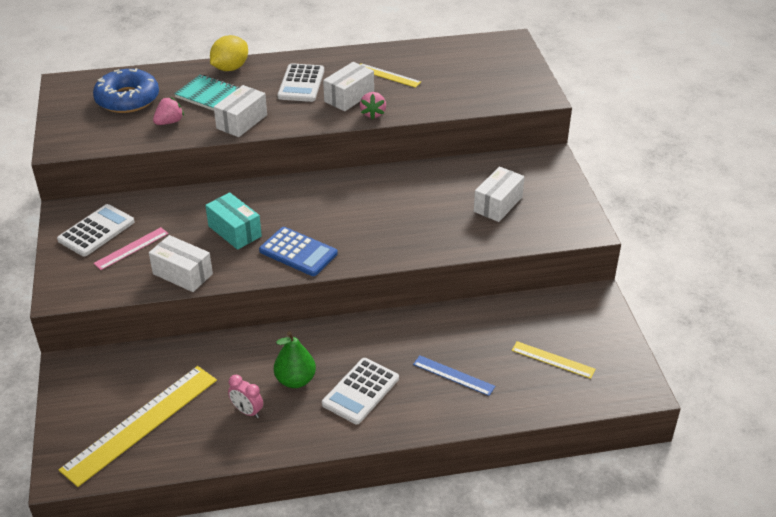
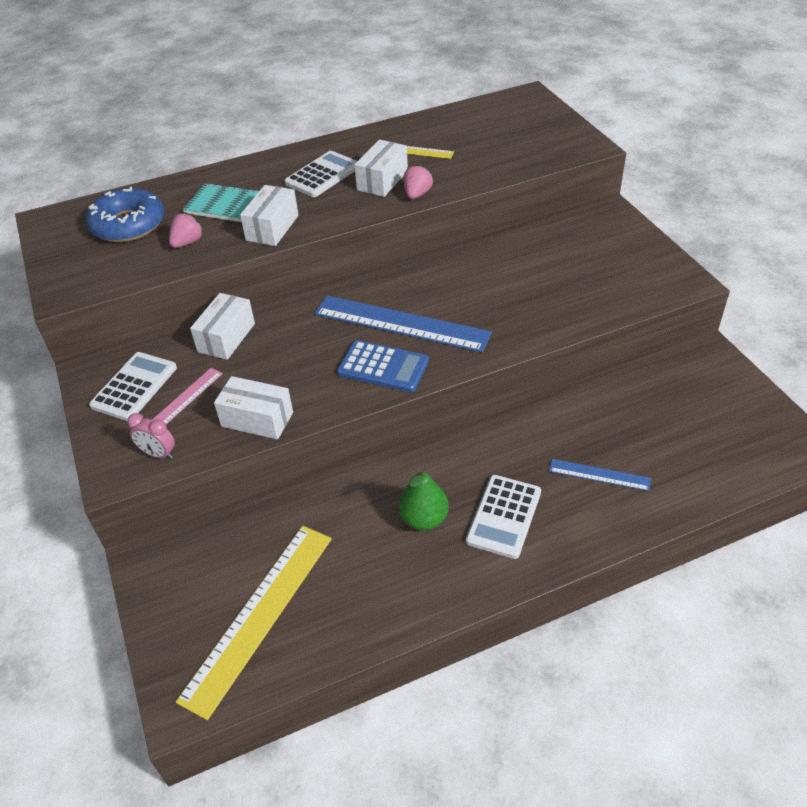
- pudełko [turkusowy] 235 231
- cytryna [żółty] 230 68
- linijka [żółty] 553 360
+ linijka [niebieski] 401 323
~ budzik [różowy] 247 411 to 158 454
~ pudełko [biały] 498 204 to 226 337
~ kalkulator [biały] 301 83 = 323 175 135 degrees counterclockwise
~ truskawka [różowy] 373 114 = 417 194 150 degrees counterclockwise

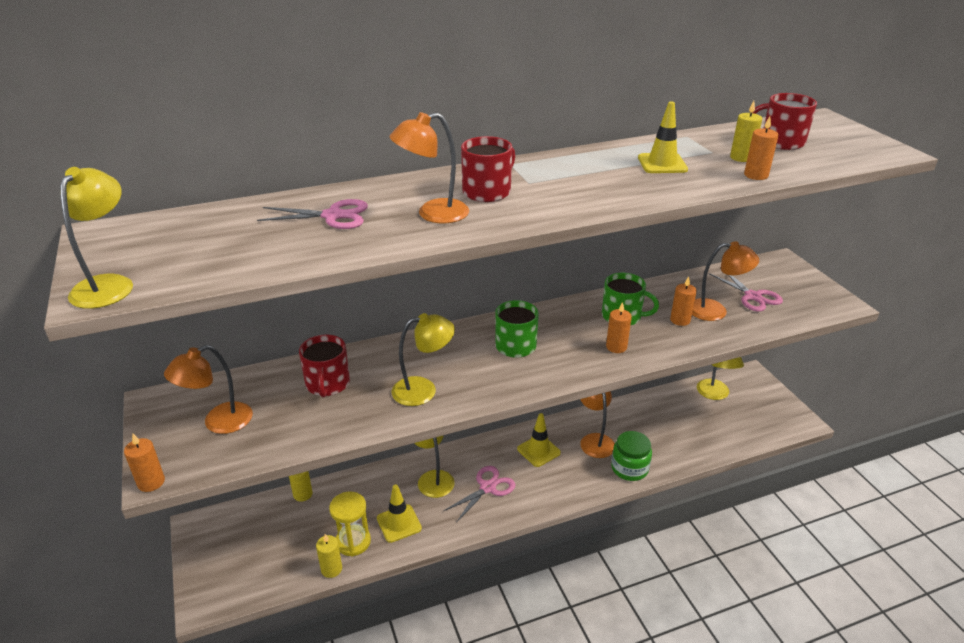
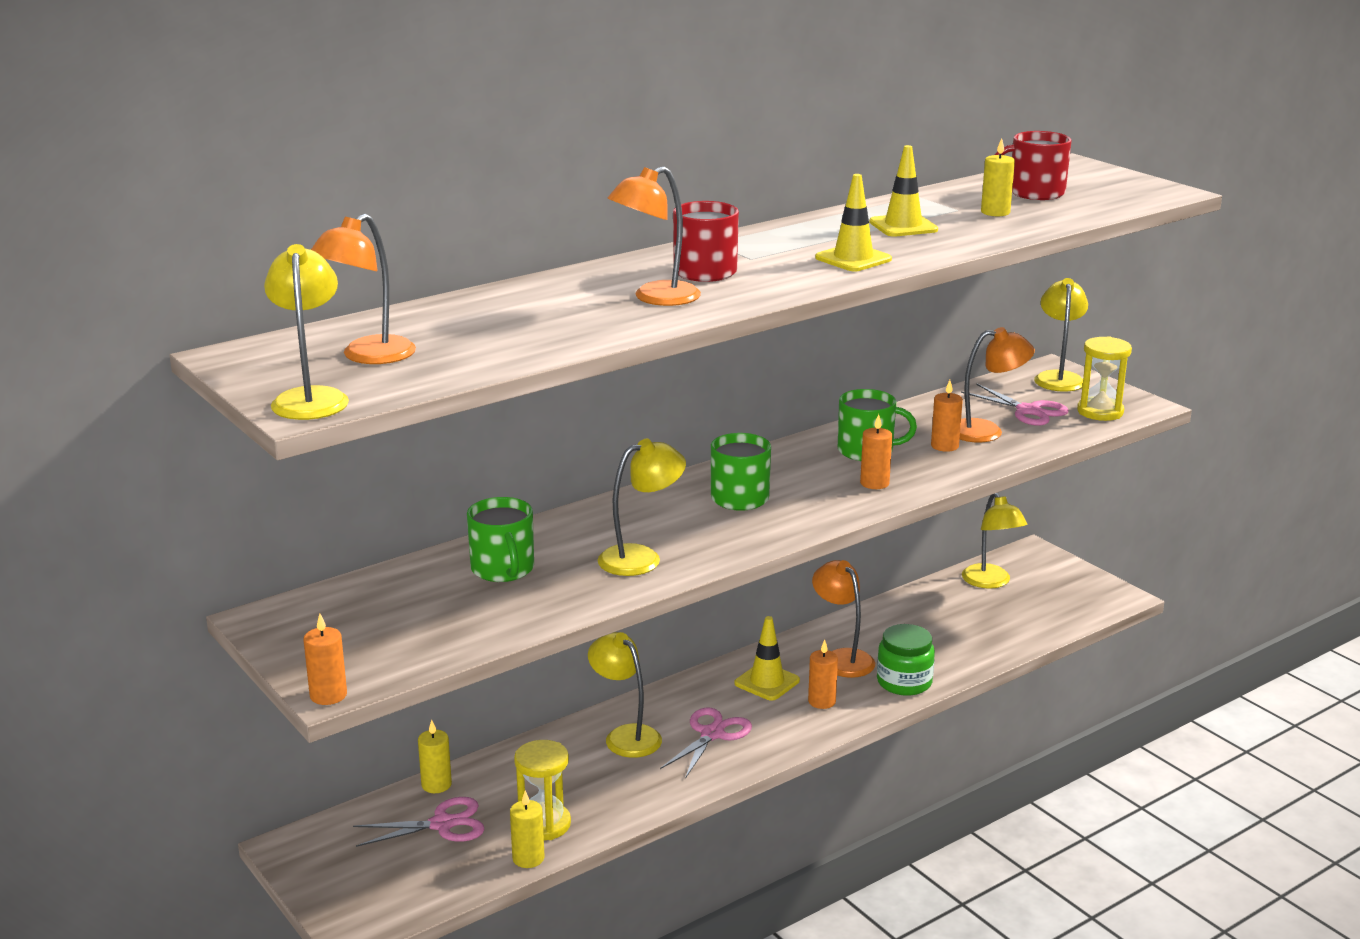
+ lampka [żółty] 1058 378
+ klepsydra [żółty] 1100 412
~ lampka [pomarańczowy] 218 423 to 368 356
~ nożyczki [różowy] 333 216 to 442 824
~ pachołek [żółty] 399 523 to 853 259
~ świeca [pomarańczowy] 756 175 to 821 701
~ kubek [czerwony] 327 384 to kubek [zielony] 503 569

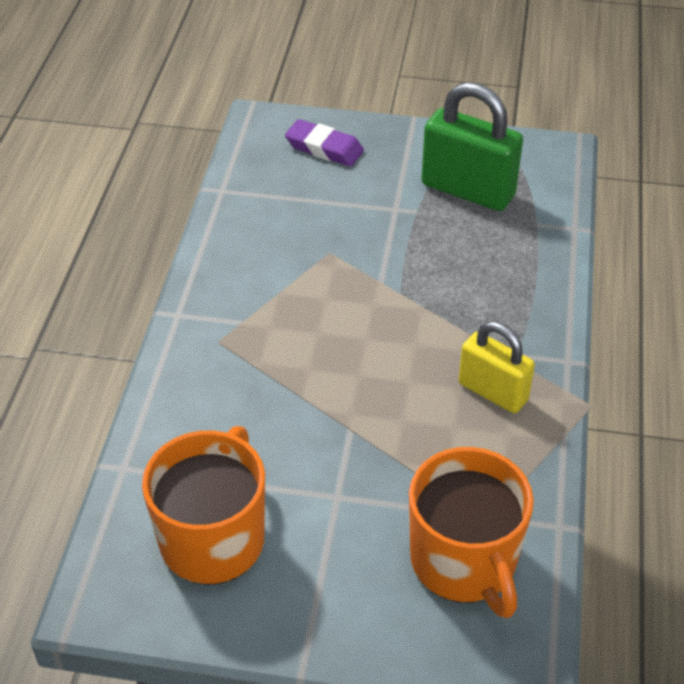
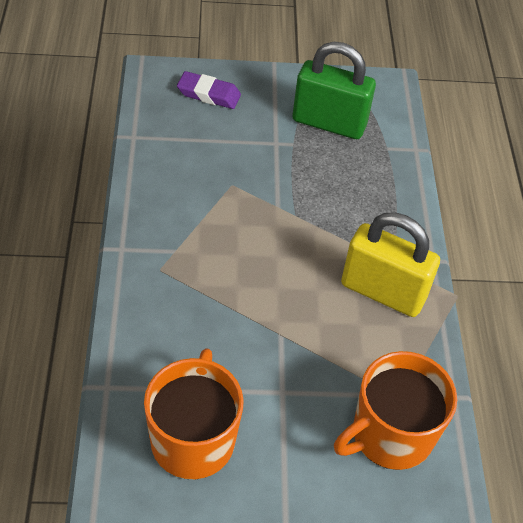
~ kubek [pomarańczowy] 464 562 = 390 435 90 degrees clockwise
~ kłódka [żółty] 493 392 = 382 292 x1.54

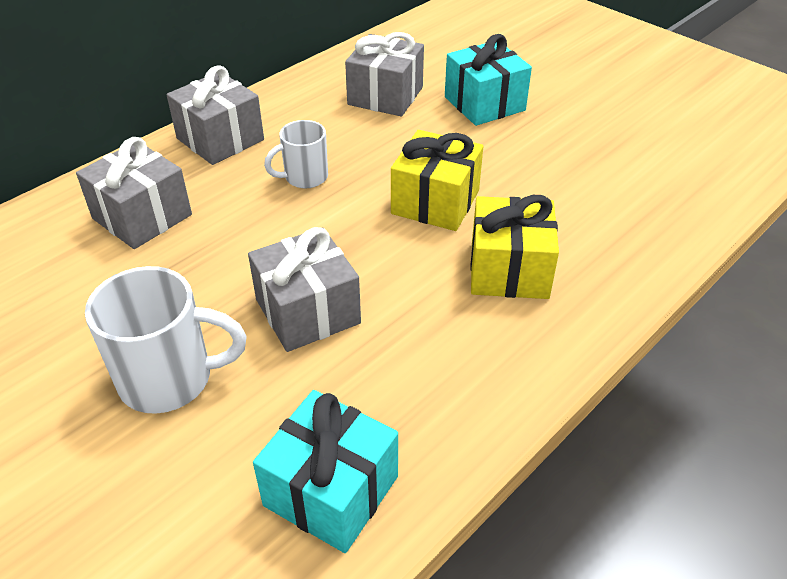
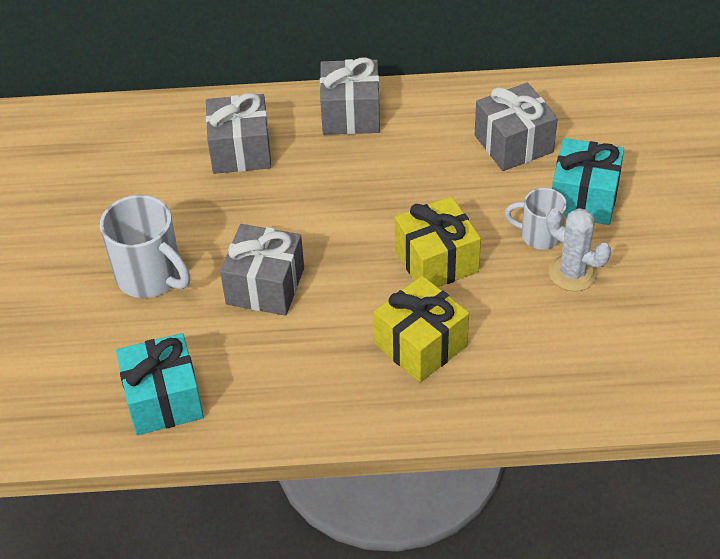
+ kaktus [biały] 572 273
~ kubek [biały] 304 177 to 539 235

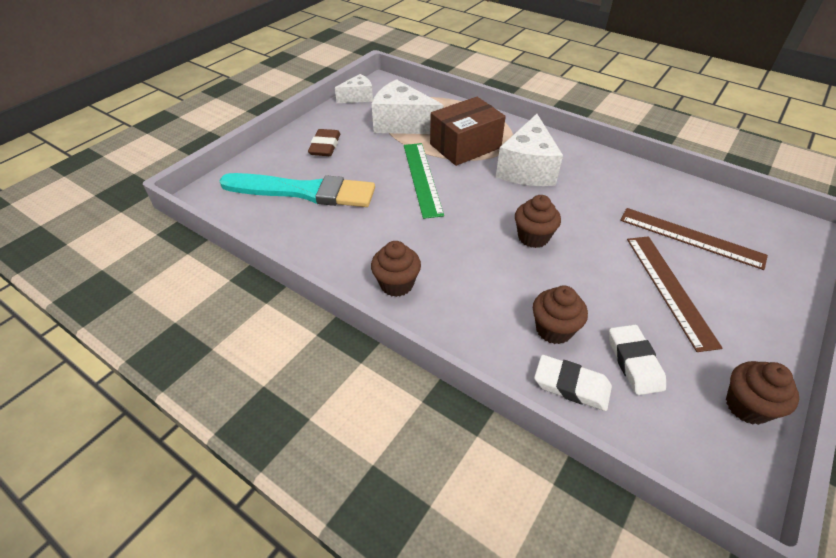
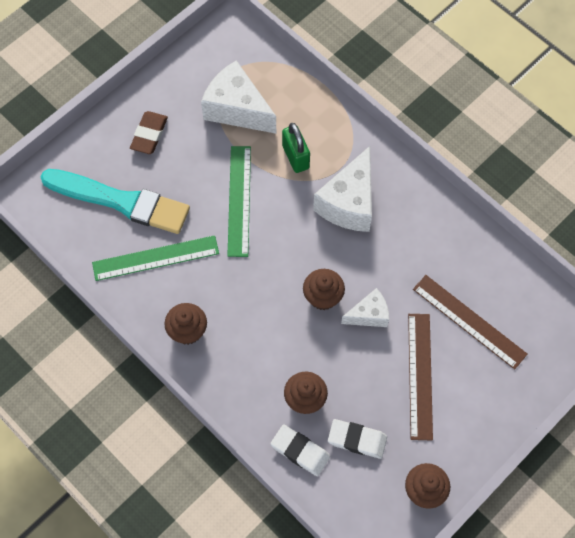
+ linijka [zielony] 155 258
~ ser [biały] 358 97 to 369 315
~ pudełko [brązowy] 465 146 to kłódka [zielony] 295 157
~ gumka do mazania [biały] 634 362 = 357 440 75 degrees counterclockwise

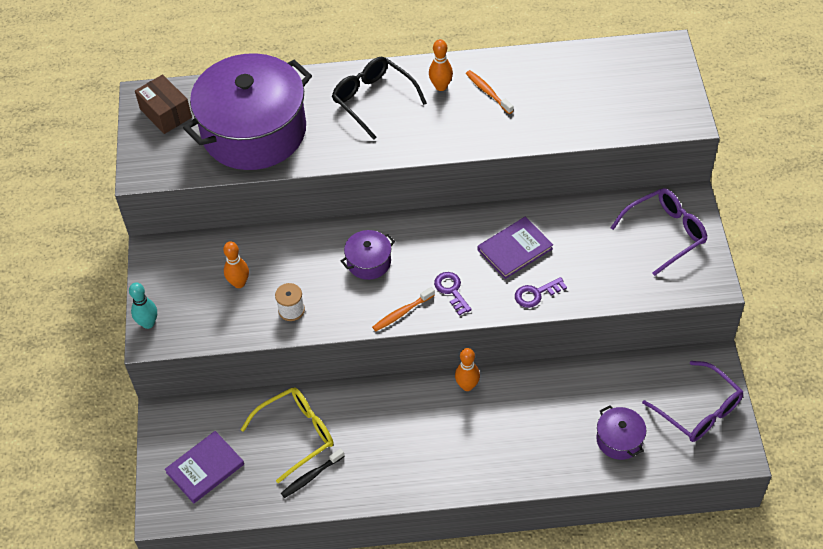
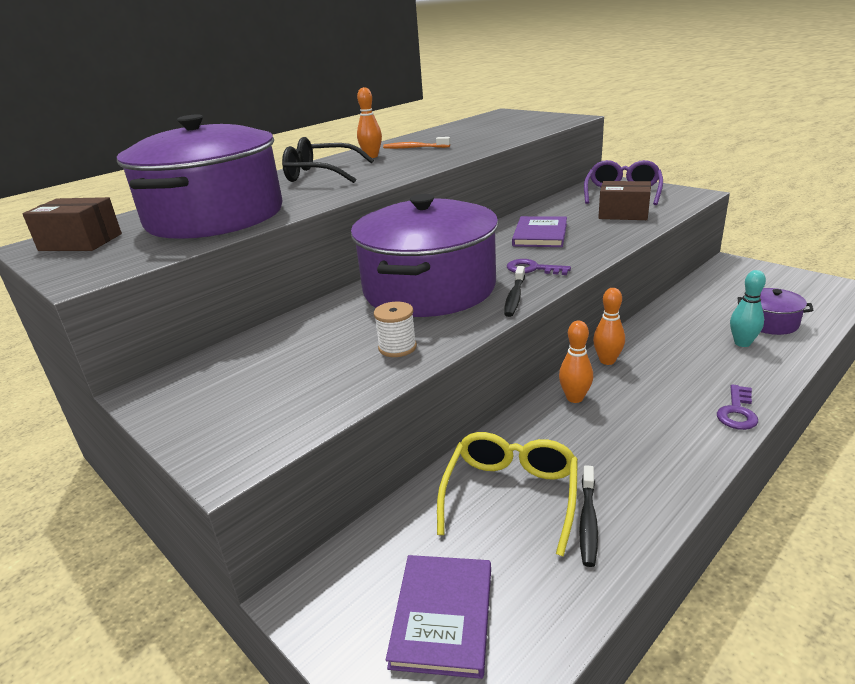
- okulary [fioletowy] 699 410
+ pudełko [brązowy] 623 214
~ kręgiel [turkusowy] 148 323 to 742 343
~ kręgiel [pomarańczowy] 239 283 to 574 398
~ klucz [fioletowy] 536 294 to 737 412
~ szczoteczka do zębów [pomarańczowy] 402 313 to szczoteczka do zębów [czarny] 514 297
~ garnek [fioletowy] 369 262 = 429 288 x2.40

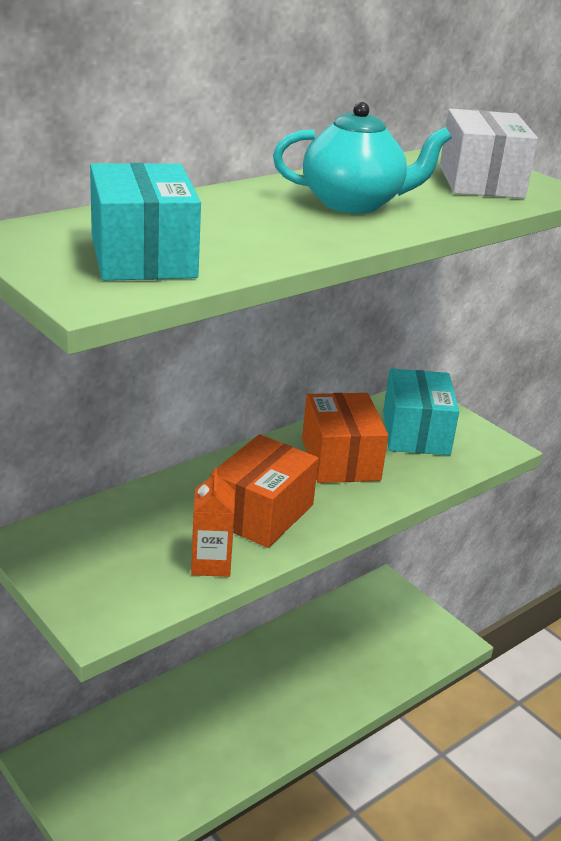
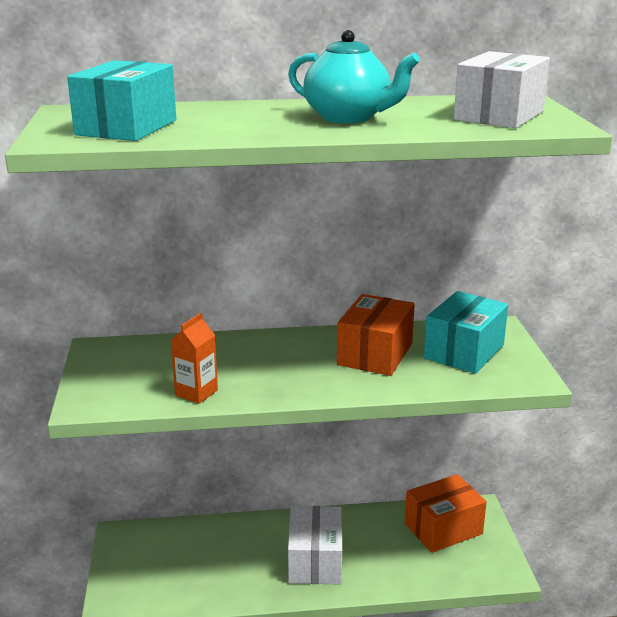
+ pudełko [biały] 315 561
~ pudełko [pomarańczowy] 261 513 to 443 528

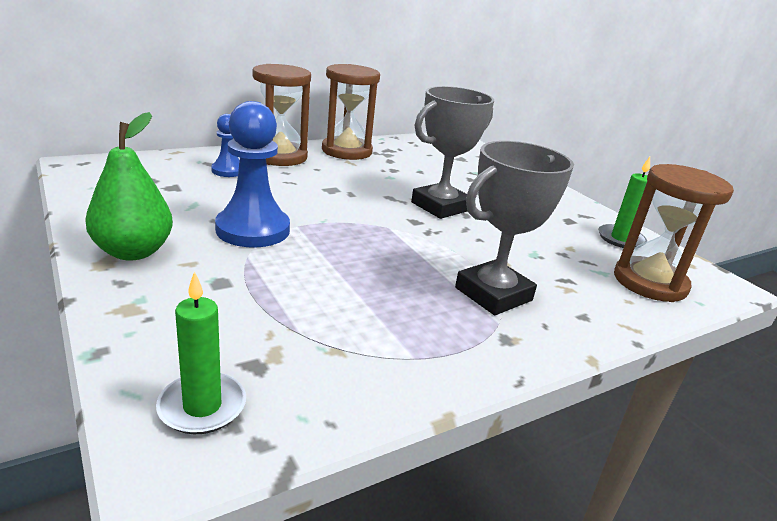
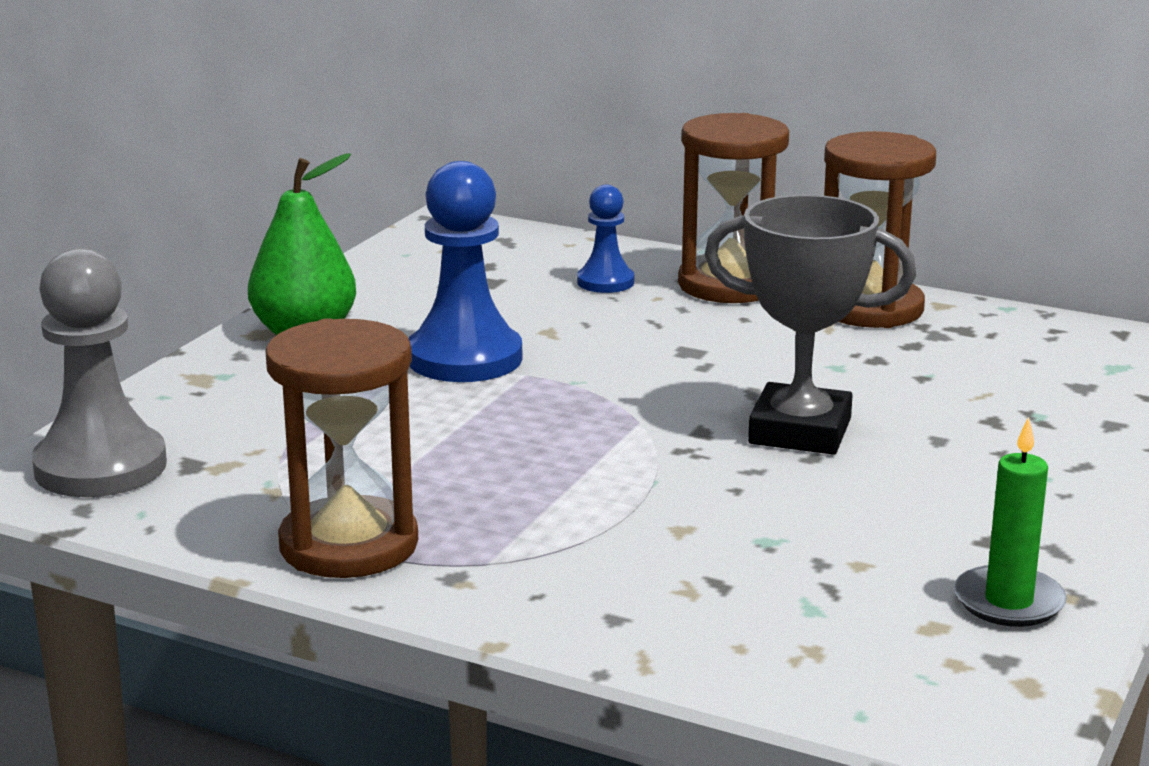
- puchar [szary] 493 294
~ klepsydra [brązowy] 650 282 to 349 545
~ świeca [zielony] 202 406 to pionek [szary] 100 467

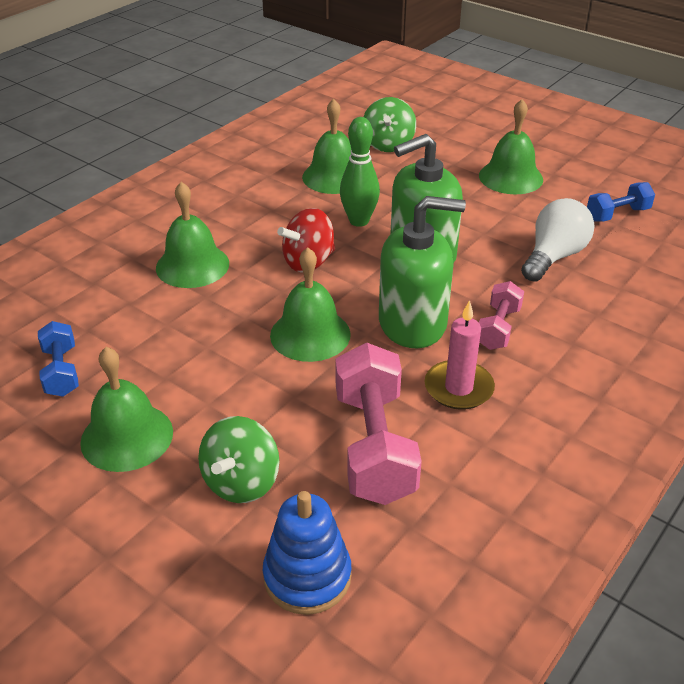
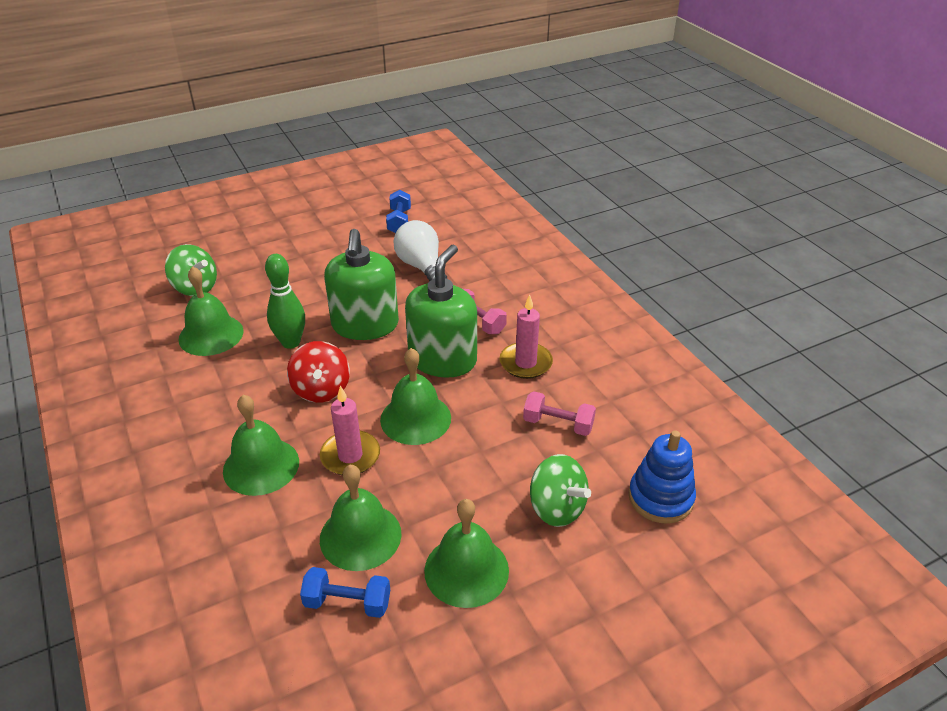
+ świeca [różowy] 350 456
~ dzwonek [zielony] 511 177 to 360 536
~ hantel [różowy] 374 446 = 558 424 x0.55

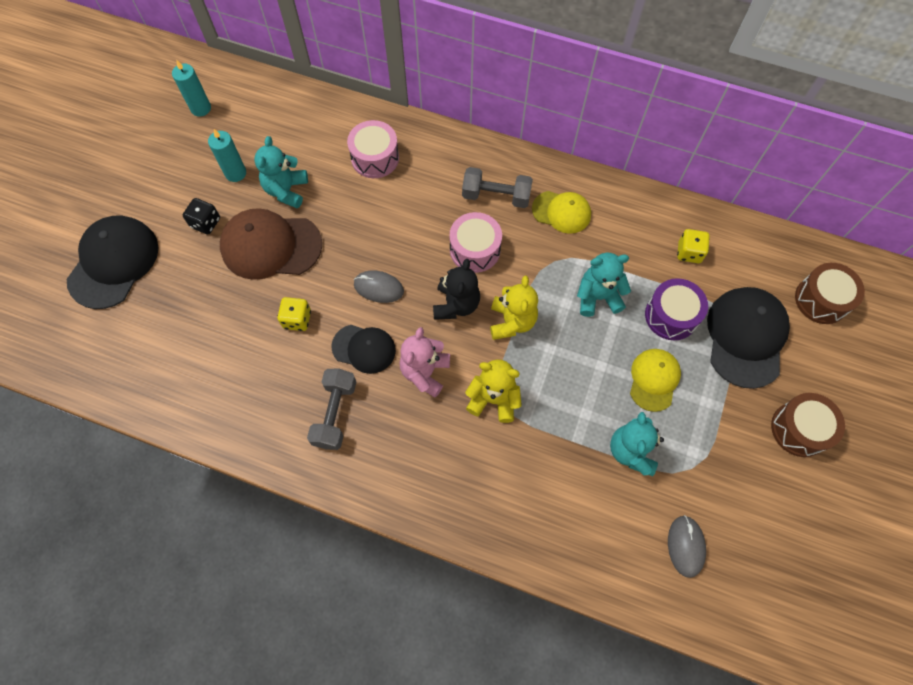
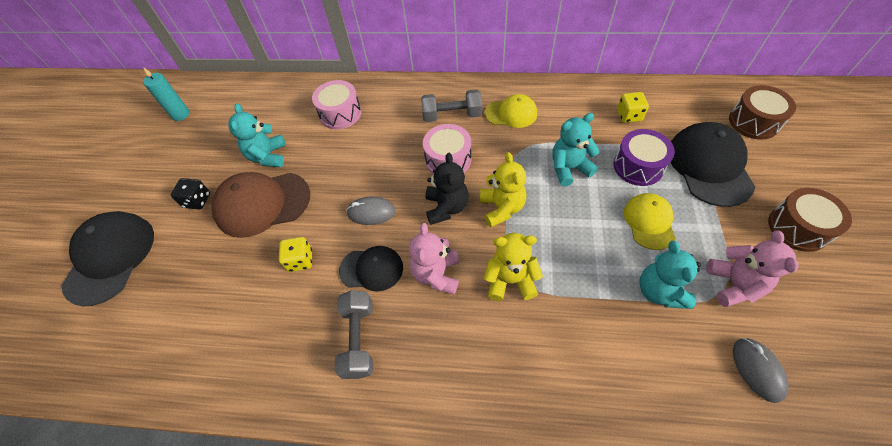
- świeca [turkusowy] 235 173
+ miś [różowy] 733 284

